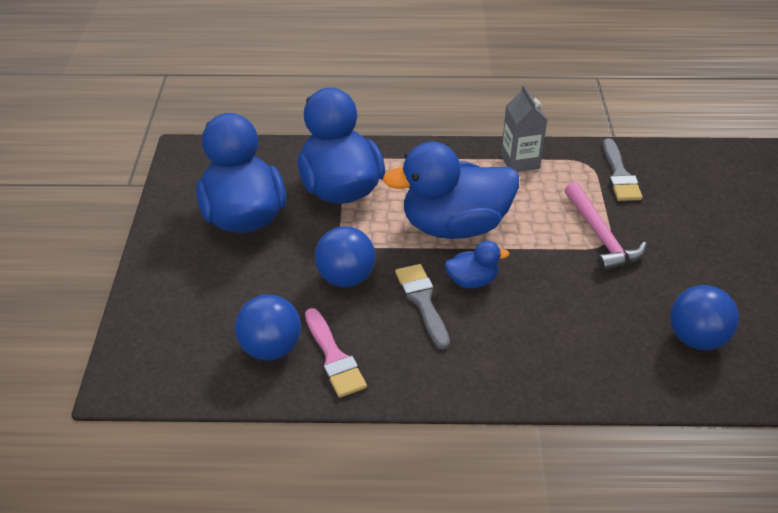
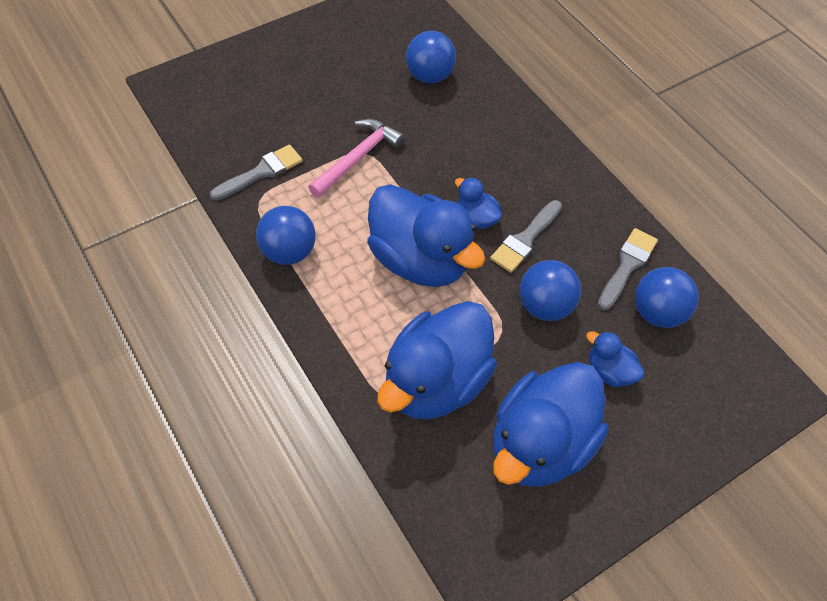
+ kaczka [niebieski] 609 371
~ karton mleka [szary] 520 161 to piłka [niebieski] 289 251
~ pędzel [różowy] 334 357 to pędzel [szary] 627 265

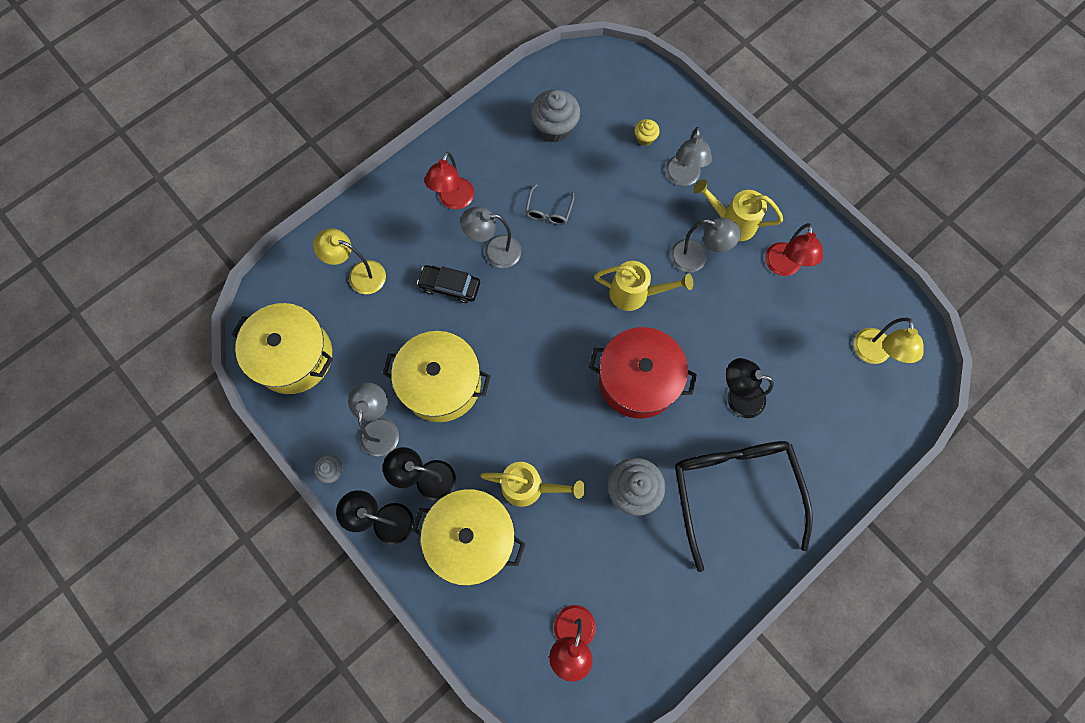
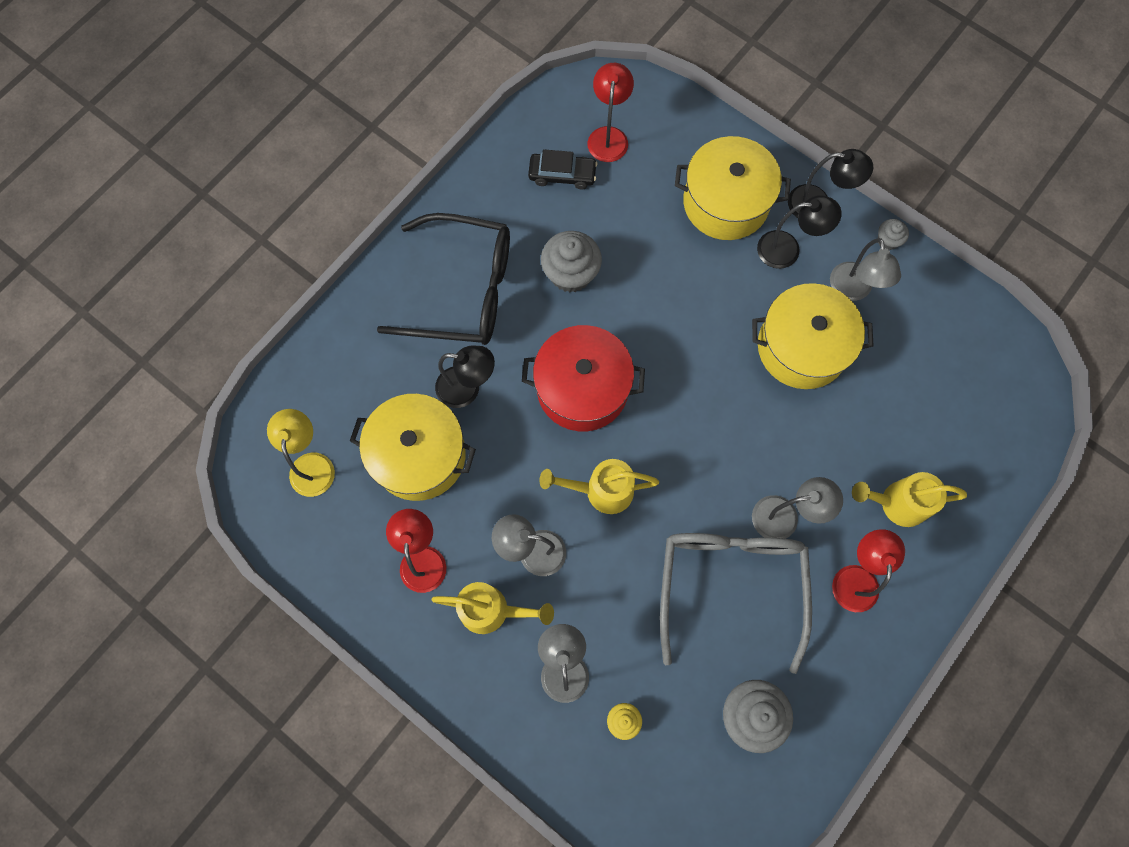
- lampka [żółty] 359 275
~ garnek [żółty] 294 356 to 419 455
~ samochód [czarny] 450 286 to 562 175
~ konewka [żółty] 529 487 to 896 503
~ okulary [czarny] 734 490 = 463 290 60 degrees counterclockwise
~ okulary [szary] 548 211 = 730 584 x2.47

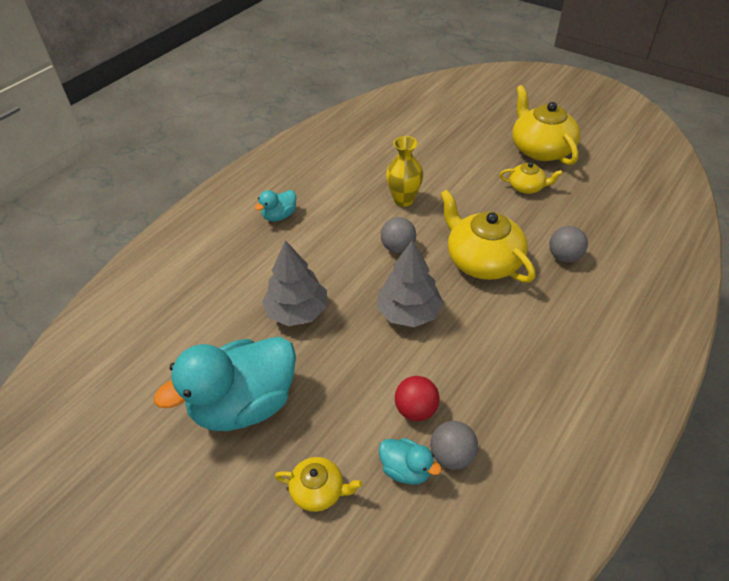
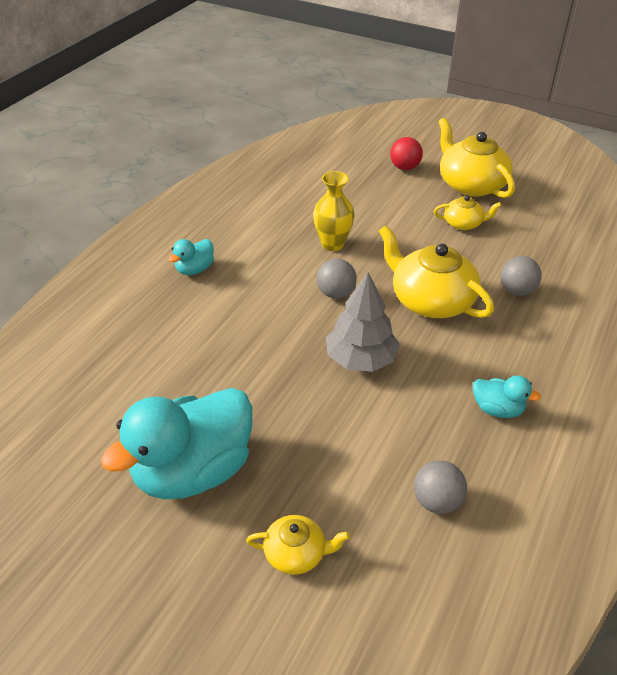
- drzewko [szary] 297 311
~ kaczka [turkusowy] 406 469 to 497 409
~ piłka [czerwony] 416 409 to 404 168

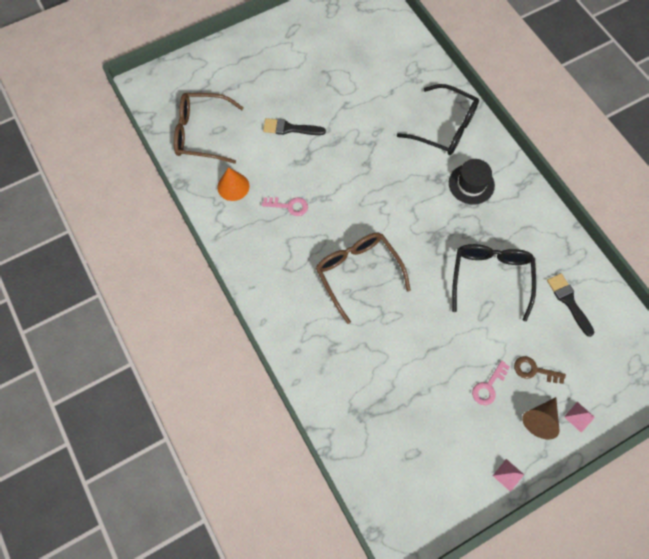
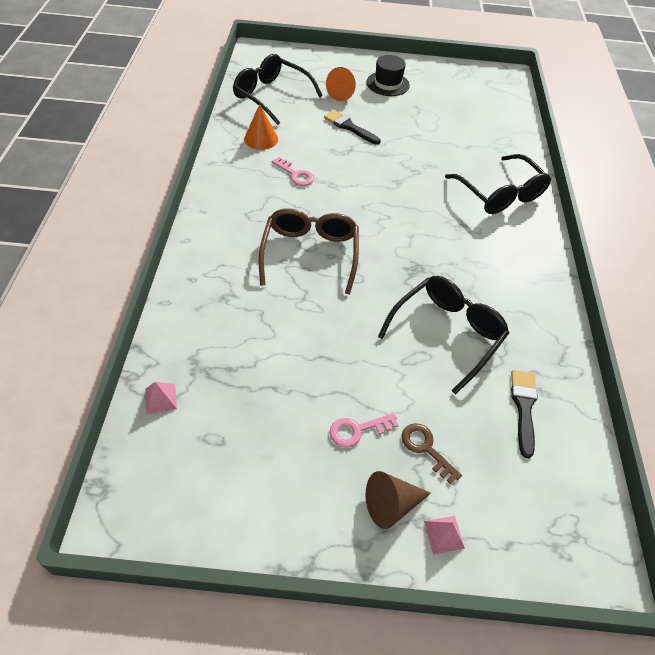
+ stożek [pomarańczowy] 342 93
~ kapelusz [czarny] 471 184 to 387 84
~ piramida [różowy] 508 475 to 161 398
~ okulary [brązowy] 202 133 to okulary [czarny] 271 96

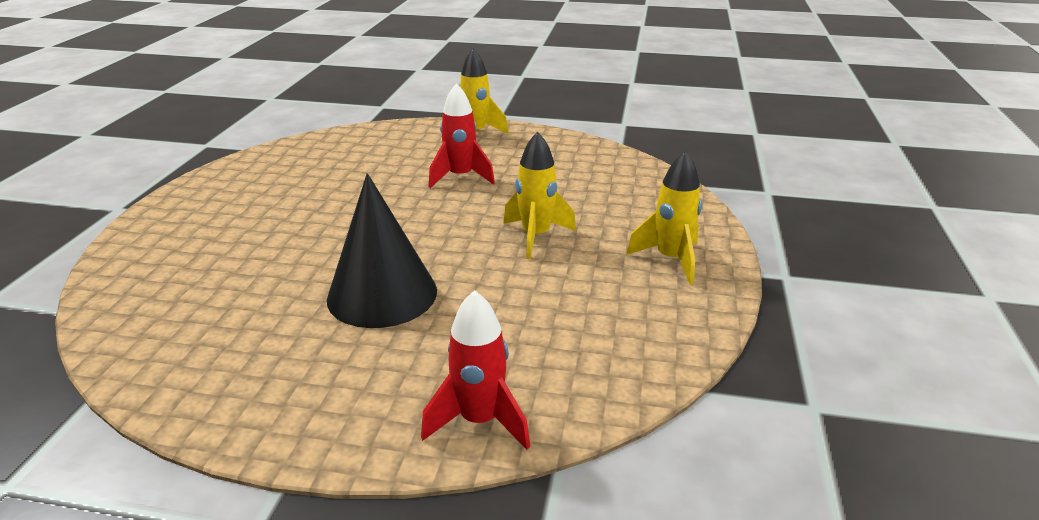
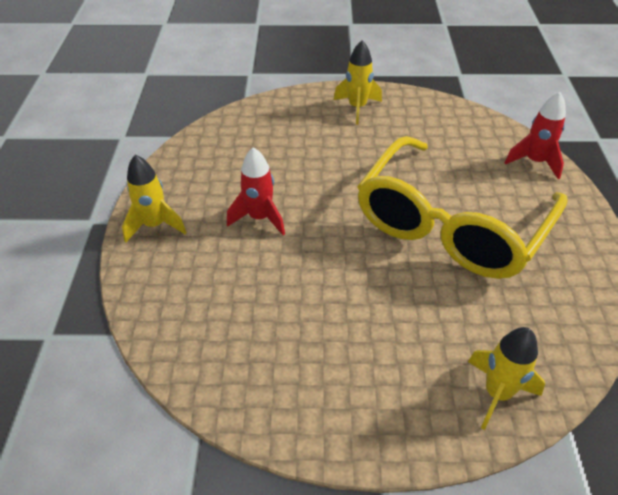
~ rakieta [żółty] 536 236 to 497 393
~ stożek [czarny] 382 294 to okulary [żółty] 451 223

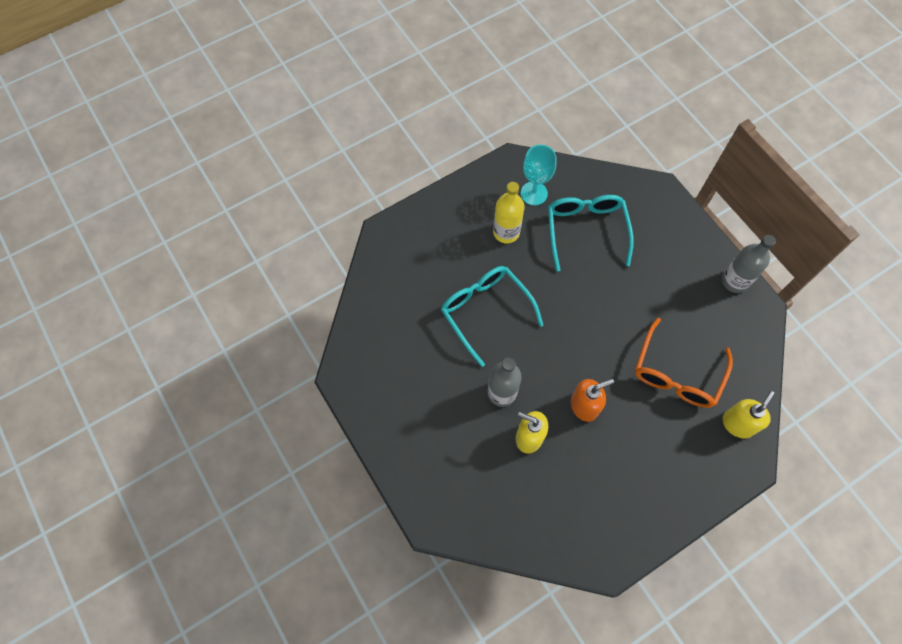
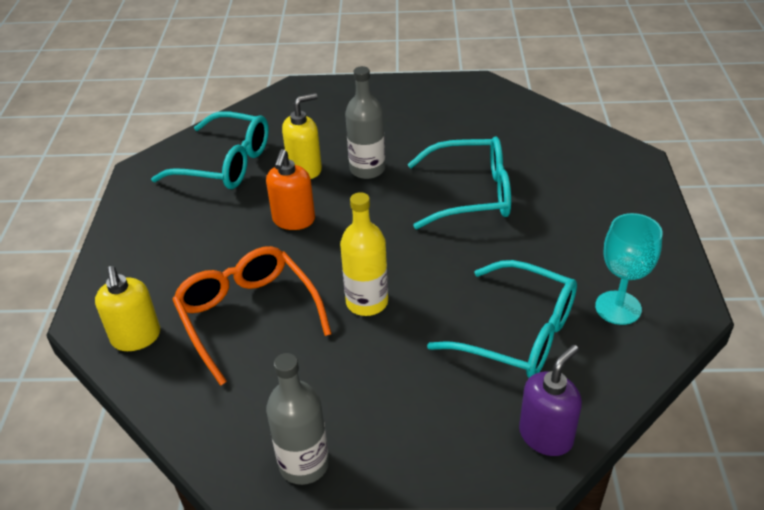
+ okulary [turkusowy] 225 164
+ dozownik mydła [fioletowy] 546 436
~ butelka [żółty] 506 232 to 367 302

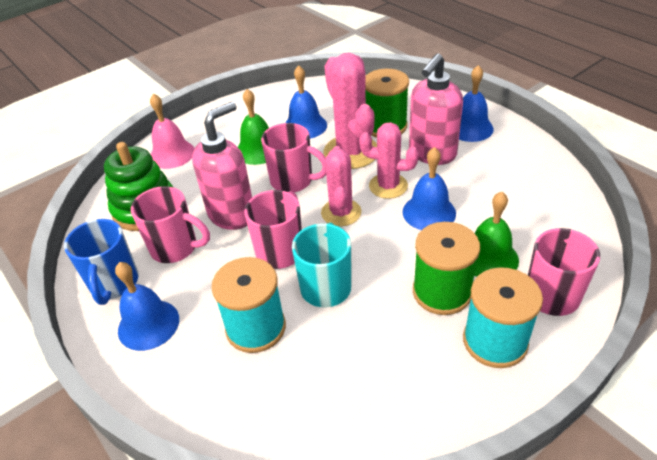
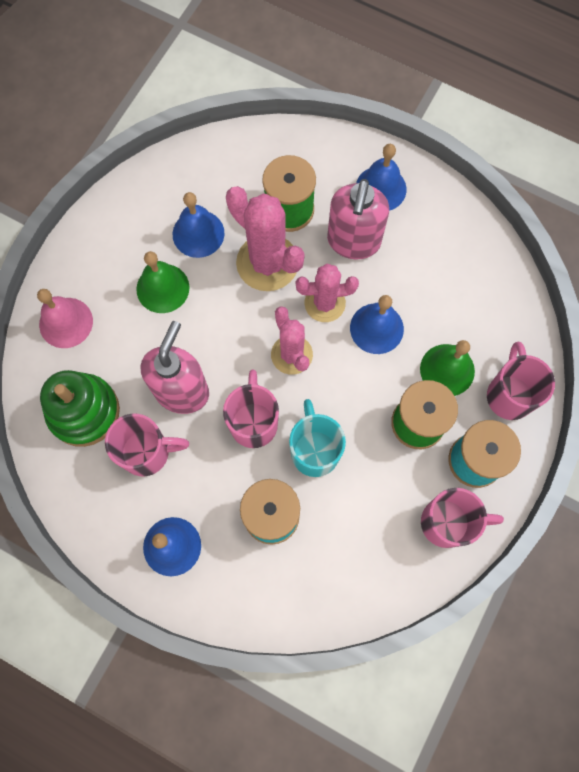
- kubek [niebieski] 114 284
~ kubek [różowy] 293 181 to 447 523

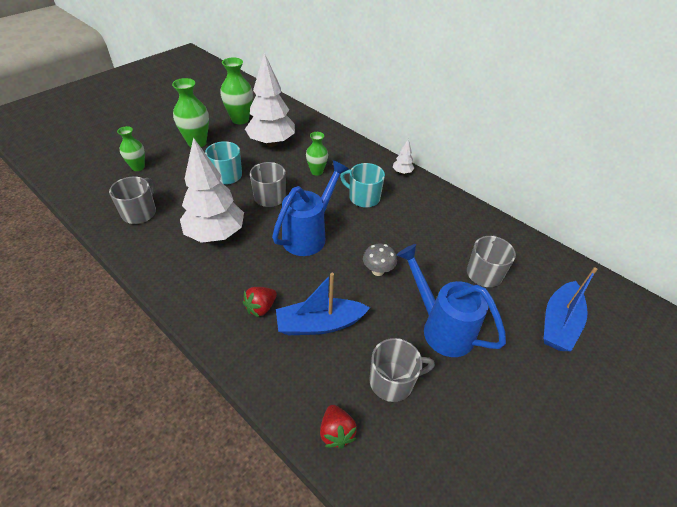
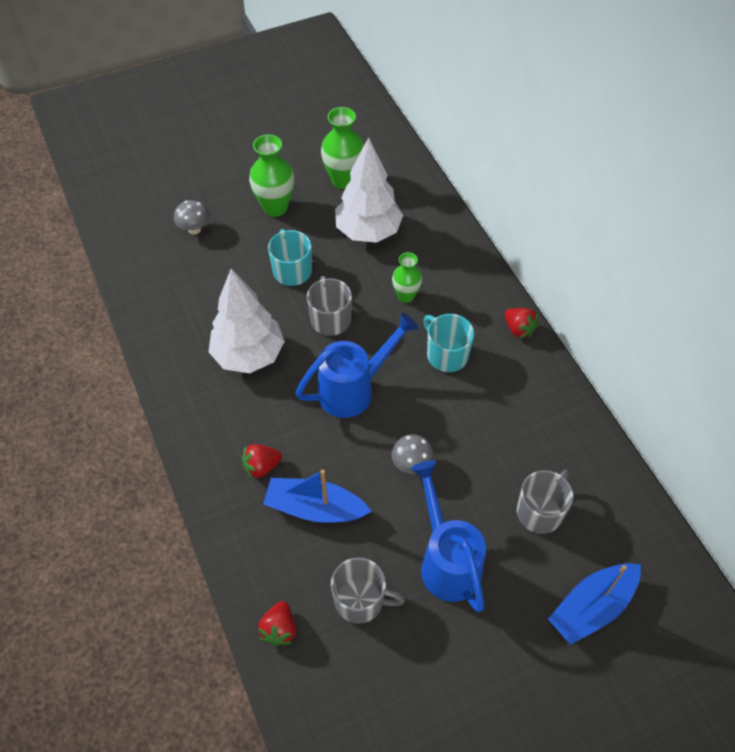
- kubek [szary] 140 212
~ wazon [zielony] 138 167 to grzyb [szary] 194 229
~ drzewko [biały] 402 172 to truskawka [czerwony] 518 329

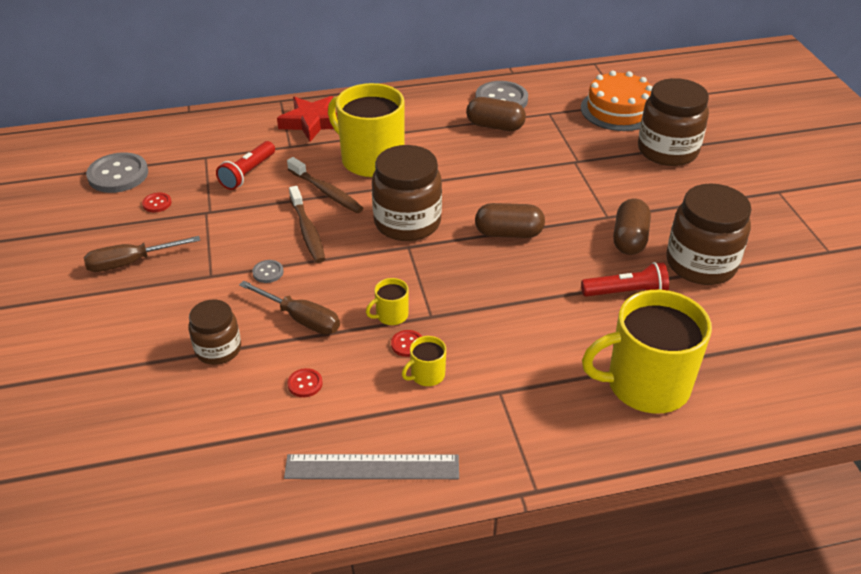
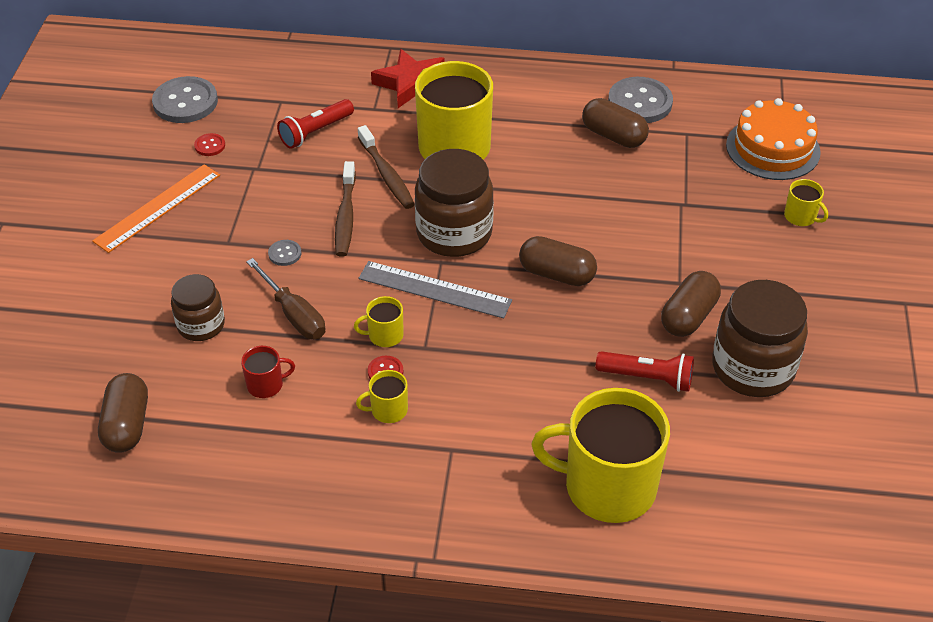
+ kapsułka [brązowy] 127 425
~ linijka [szary] 372 467 to 434 289
~ śrubokręt [brązowy] 130 263 to linijka [pomarańczowy] 158 208
~ guzik [czerwony] 305 384 to kubek [czerwony] 266 385
~ słoik [brązowy] 667 151 to kubek [żółty] 801 217

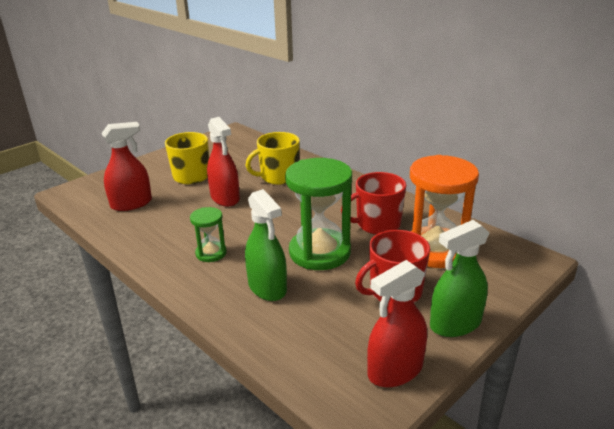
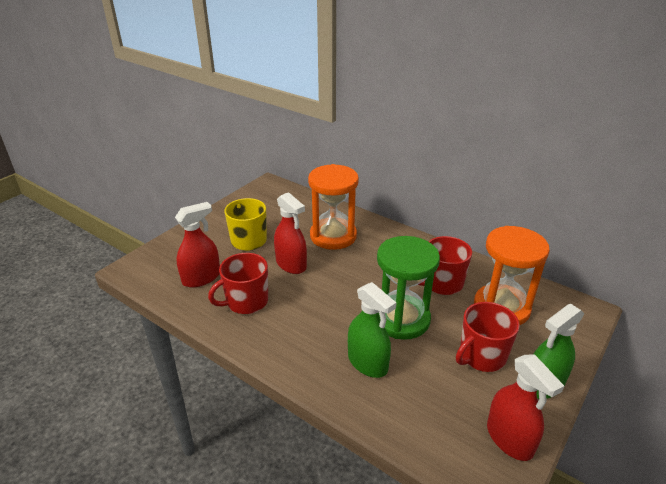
- klepsydra [zielony] 211 253
+ kubek [czerwony] 246 302
~ kubek [żółty] 278 177 to klepsydra [pomarańczowy] 333 236
~ spryskiwacz [czerwony] 395 370 = 509 439 75 degrees counterclockwise

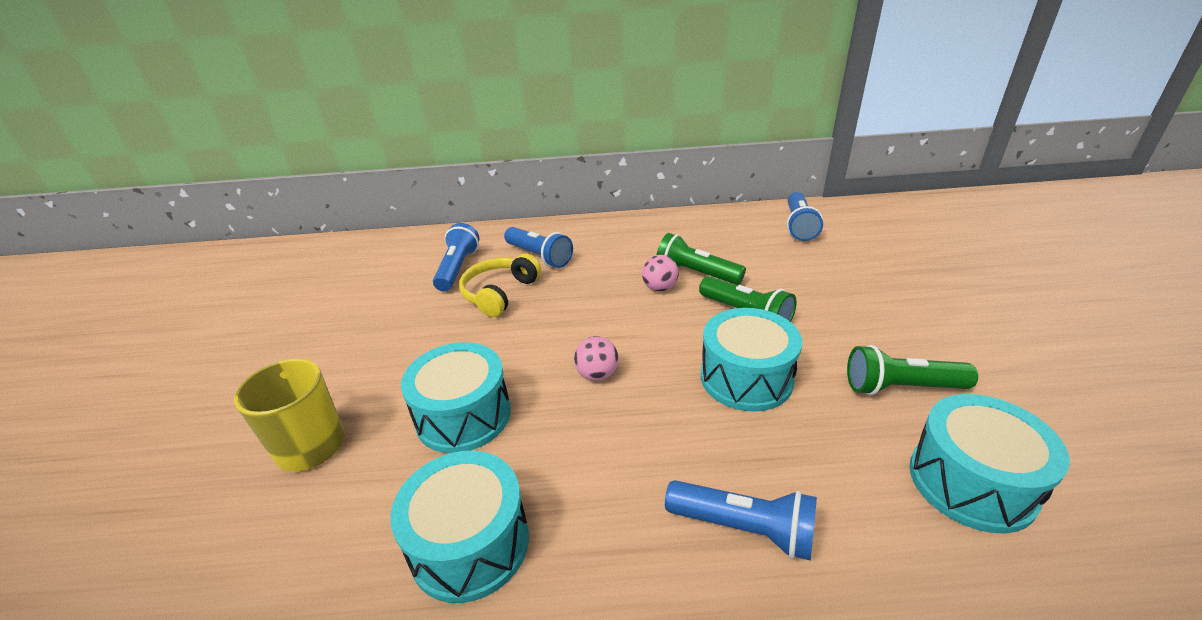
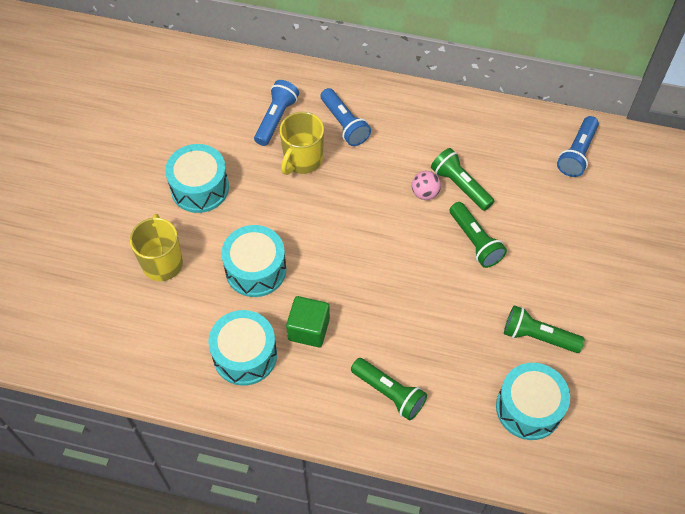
- piłka [różowy] 597 375
+ sześcian [zielony] 308 329
~ bęben [turkusowy] 746 378 to 200 188
~ słuchawki [żółty] 499 293 to kubek [żółty] 302 160
~ latarka [niebieski] 744 528 to latarka [zielony] 389 393

